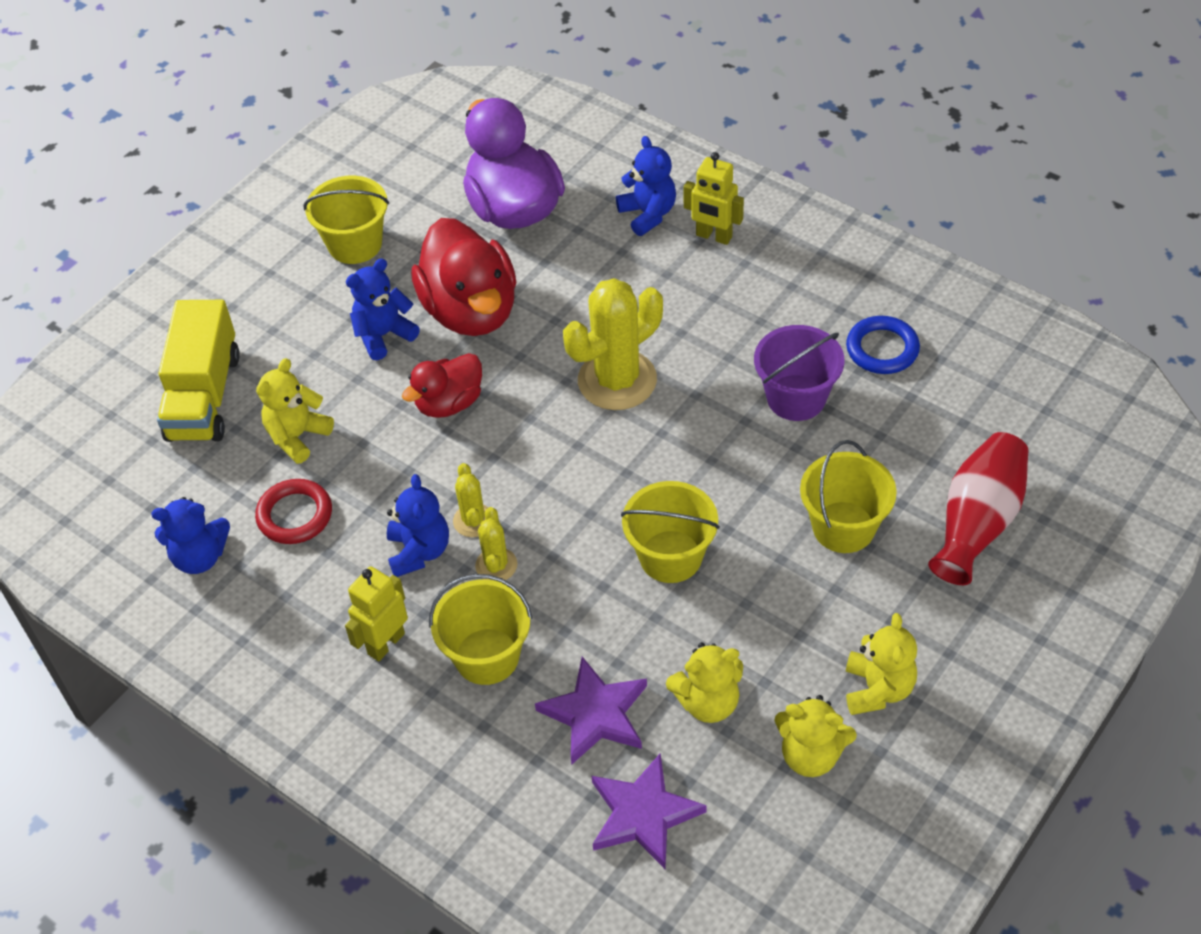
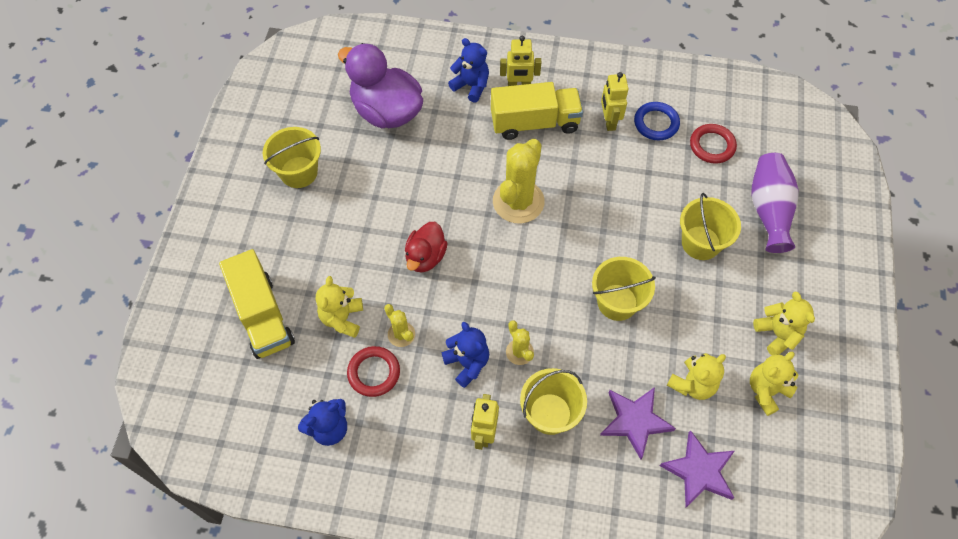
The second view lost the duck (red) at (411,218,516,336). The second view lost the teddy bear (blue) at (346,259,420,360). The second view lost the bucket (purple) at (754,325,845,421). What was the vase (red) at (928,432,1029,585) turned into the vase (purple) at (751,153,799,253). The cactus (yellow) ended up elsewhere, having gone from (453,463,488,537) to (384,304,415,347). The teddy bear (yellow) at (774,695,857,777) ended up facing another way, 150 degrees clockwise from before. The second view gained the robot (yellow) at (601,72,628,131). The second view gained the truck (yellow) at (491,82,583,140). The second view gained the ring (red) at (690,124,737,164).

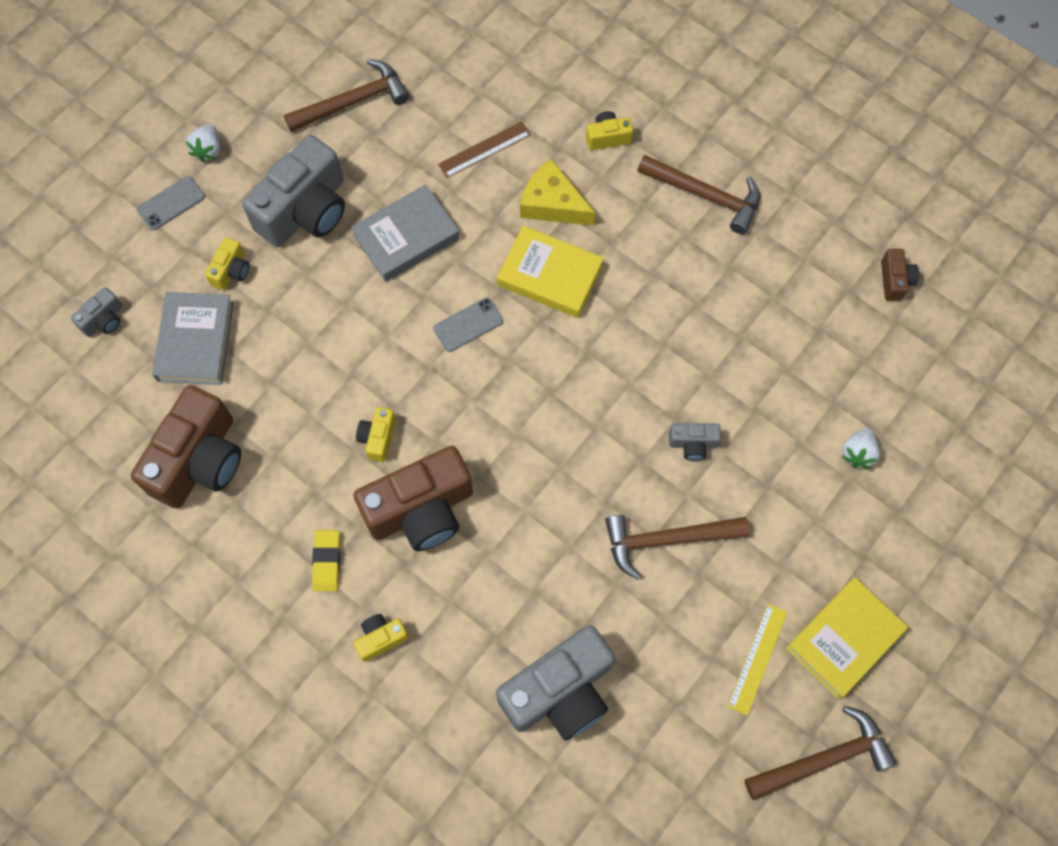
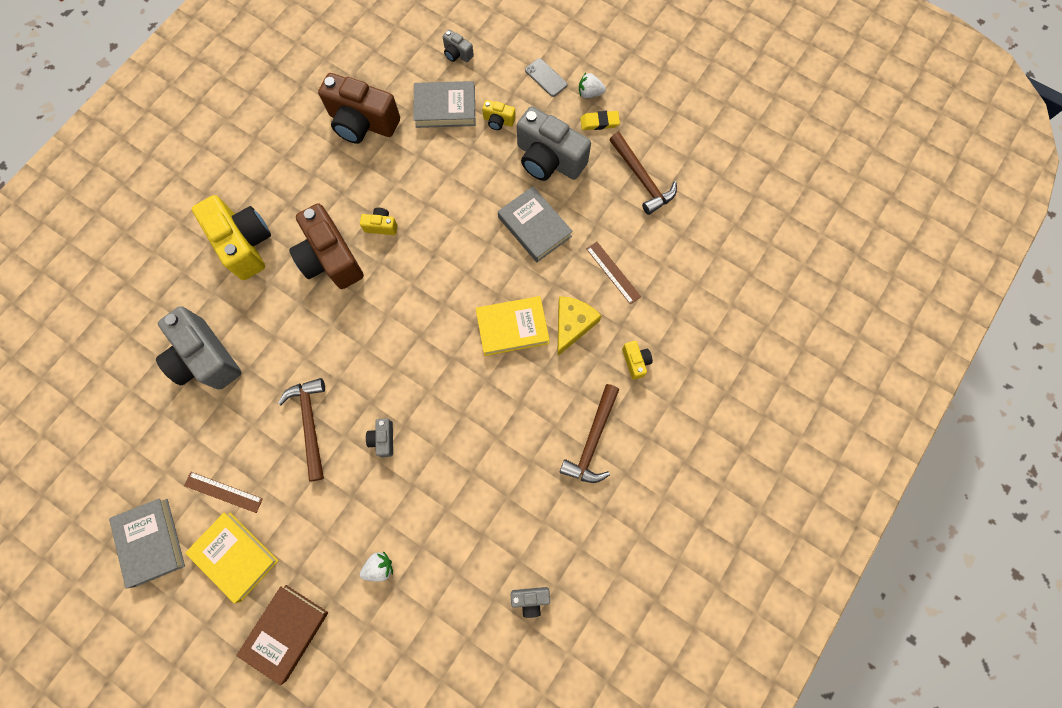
The book (yellow) at (497,226,604,318) ended up facing another way, 60 degrees clockwise from before. What was the camera (brown) at (881,249,919,301) turned into the camera (grey) at (511,587,550,618). The second view lost the phone (grey) at (433,298,503,352). The strawberry (white) at (841,428,880,469) ended up facing another way, 135 degrees clockwise from before. The eraser (yellow) ended up elsewhere, having gone from (312,530,341,591) to (580,111,620,130). What was the ruler (yellow) at (728,604,787,716) turned into the ruler (brown) at (184,472,263,513). The size of the camera (yellow) at (354,614,409,662) changed by a factor of 2.23. Where the hammer (brown) stood at (745,706,897,801), the book (grey) came to stand at (109,498,185,589). The second view gained the book (brown) at (236,585,328,685).

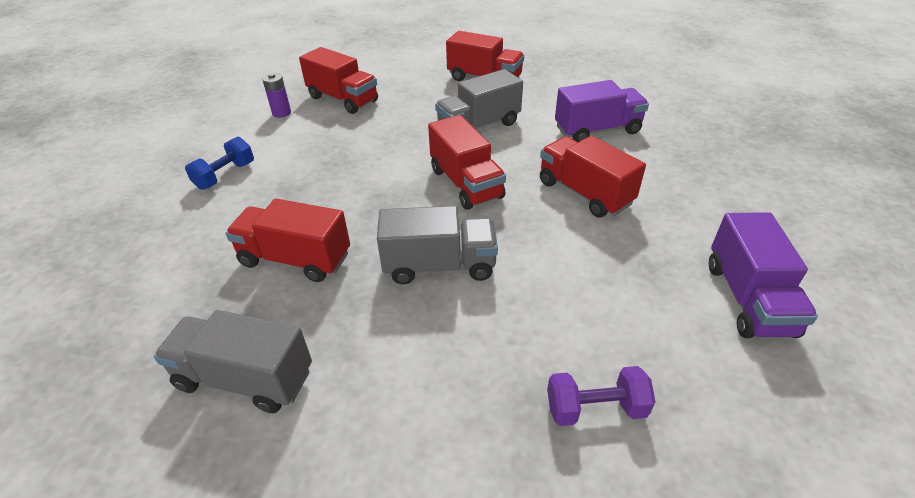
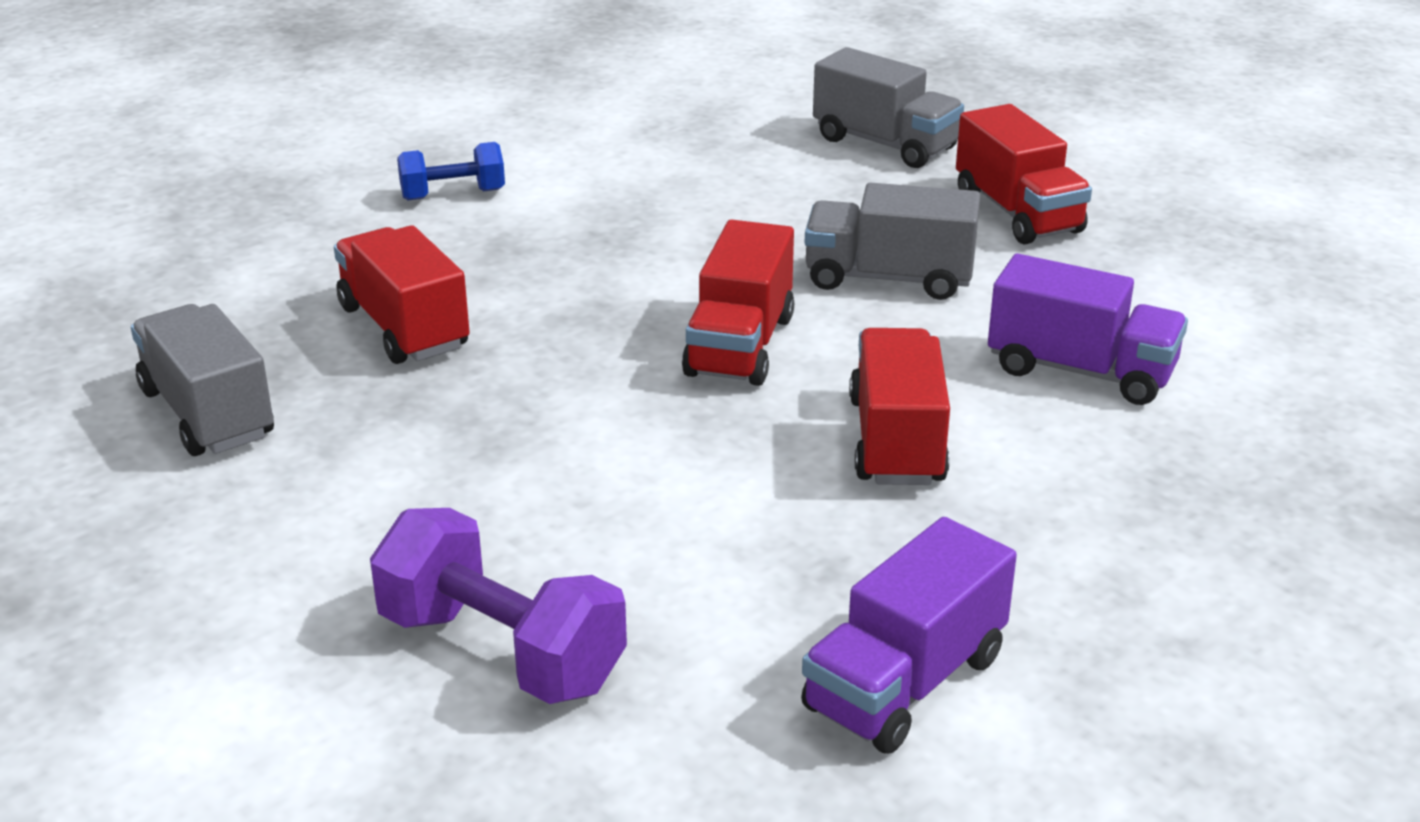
The second view lost the truck (red) at (299,47,378,114). The second view lost the battery (purple) at (262,73,291,118). The truck (grey) ended up elsewhere, having gone from (377,206,498,284) to (813,47,964,168). The size of the dumbbell (purple) at (547,366,655,426) changed by a factor of 1.65.

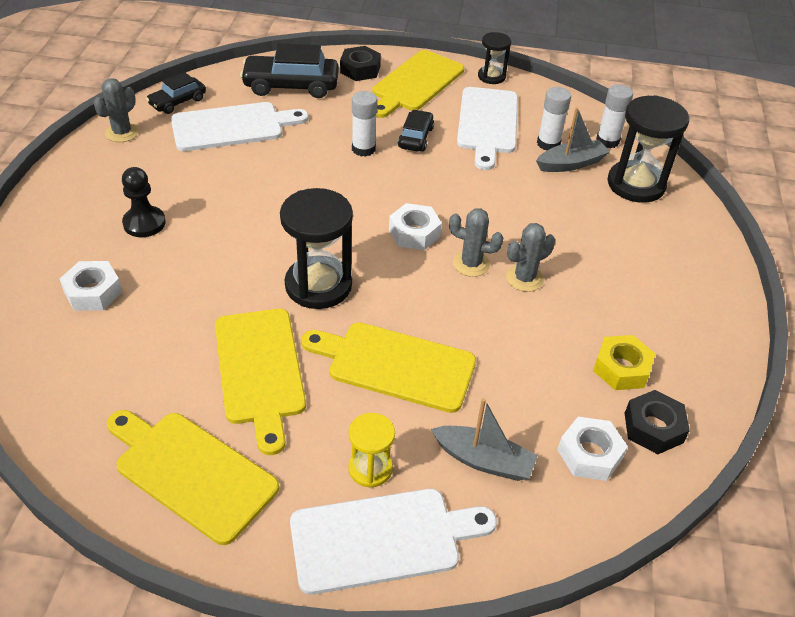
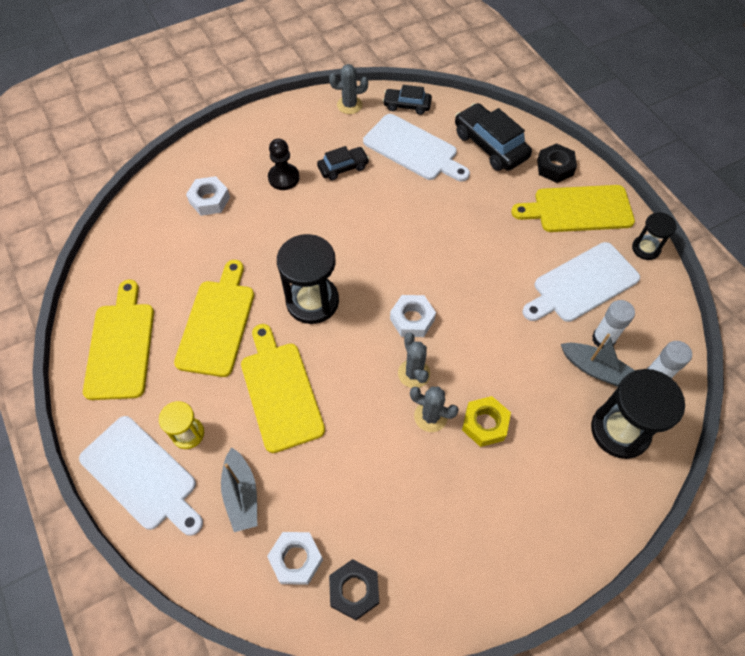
The second view lost the glue stick (white) at (352,91,378,157). The car (black) ended up elsewhere, having gone from (398,110,434,151) to (317,146,369,180). The cutting board (yellow) at (215,309,306,455) ended up facing another way, 150 degrees clockwise from before. The nut (yellow) ended up elsewhere, having gone from (593,335,655,390) to (462,396,511,447).

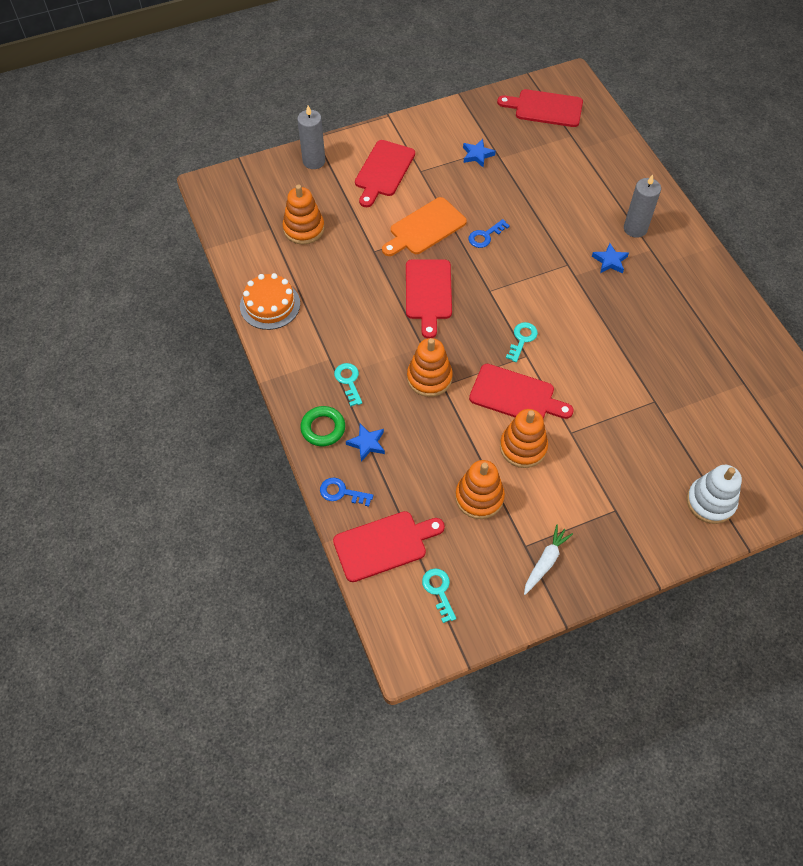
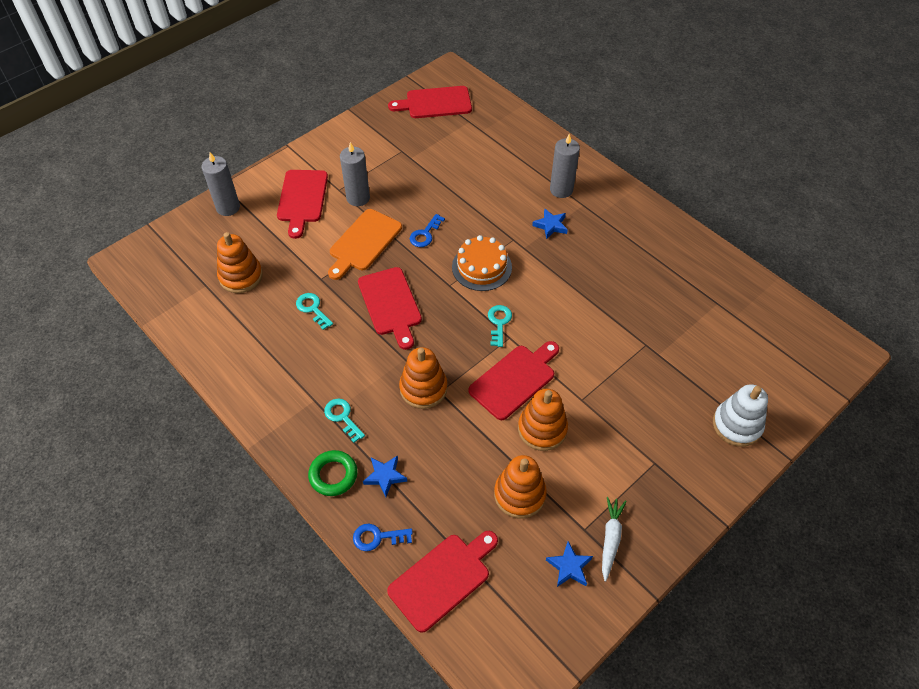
The star (blue) ended up elsewhere, having gone from (463,139,496,168) to (546,541,593,587). The cake (orange) ended up elsewhere, having gone from (240,273,300,330) to (452,235,512,291). The cutting board (red) at (469,364,574,419) ended up facing another way, 45 degrees counterclockwise from before. The key (turquoise) ended up elsewhere, having gone from (422,568,456,623) to (296,293,333,330). The second view gained the candle (grey) at (340,142,370,206).

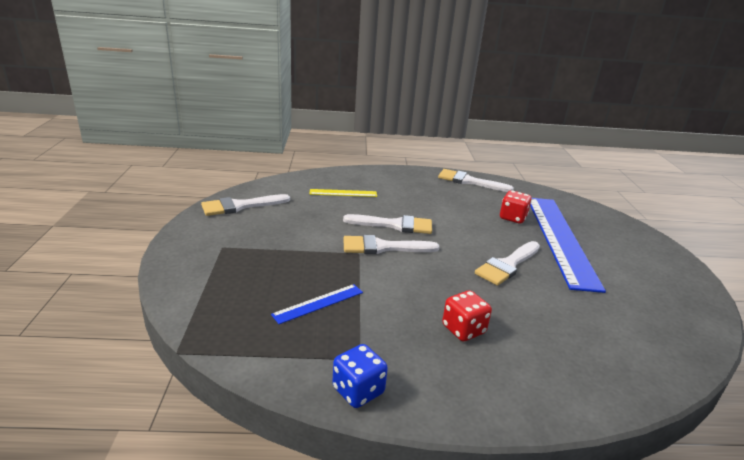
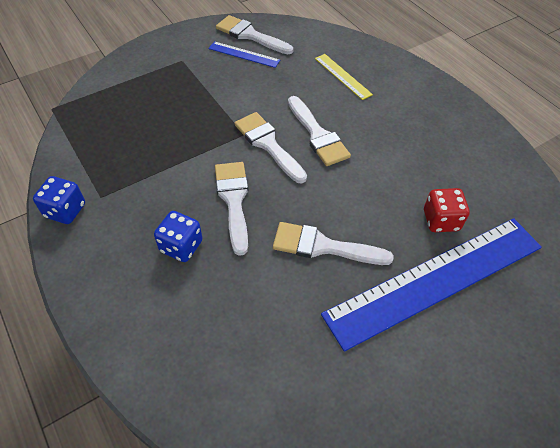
The brush (white) ended up elsewhere, having gone from (438,169,514,192) to (215,162,248,256). The ruler (blue) ended up elsewhere, having gone from (271,284,363,324) to (208,41,280,68). What was the dice (red) at (442,290,492,341) turned into the dice (blue) at (154,211,202,262).

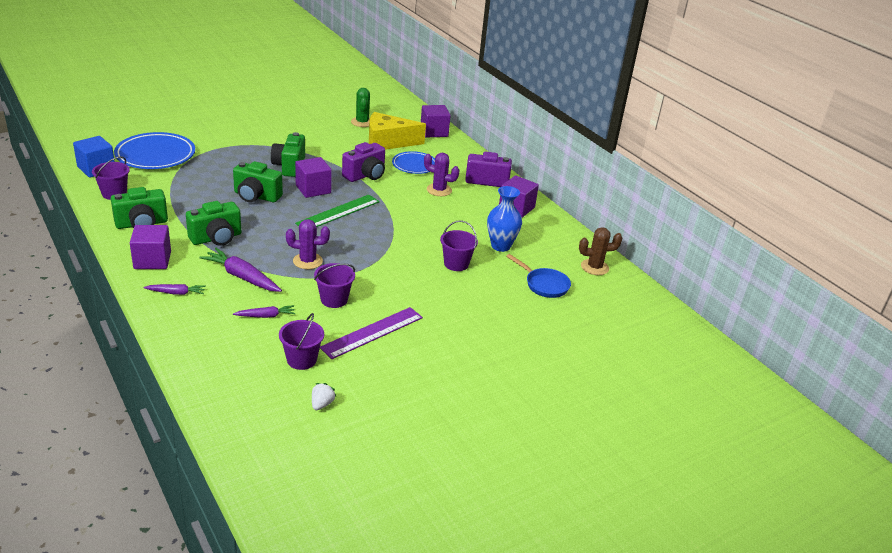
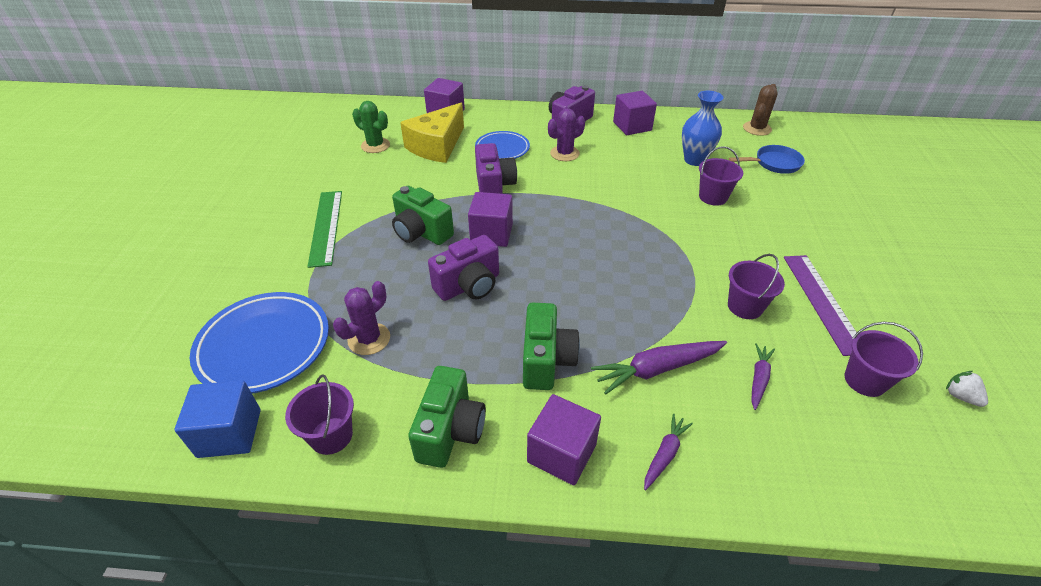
What was the camera (green) at (233,161,283,202) turned into the camera (purple) at (428,235,499,301). The ruler (green) ended up elsewhere, having gone from (295,195,380,227) to (307,191,342,268). The cactus (purple) ended up elsewhere, having gone from (286,219,330,269) to (333,281,390,355).

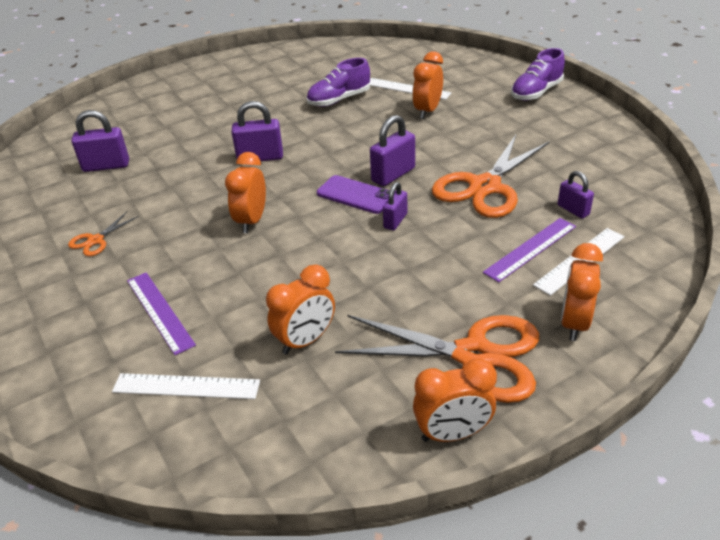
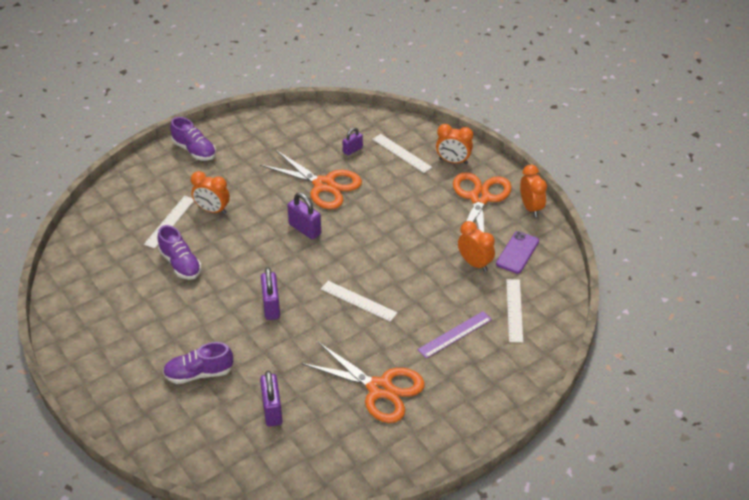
Where the clock (orange) stood at (225,152,266,233), the ruler (white) came to stand at (321,281,398,322). The phone (purple) ended up elsewhere, having gone from (317,175,390,214) to (496,231,539,274). The second view lost the padlock (purple) at (383,182,407,230). The size of the scissors (orange) at (68,212,139,256) changed by a factor of 2.21. The second view lost the ruler (purple) at (483,218,576,282). The second view gained the shoe (purple) at (163,342,233,384).

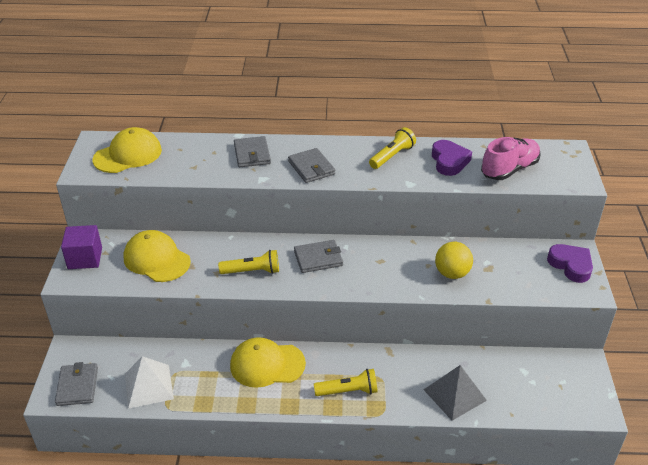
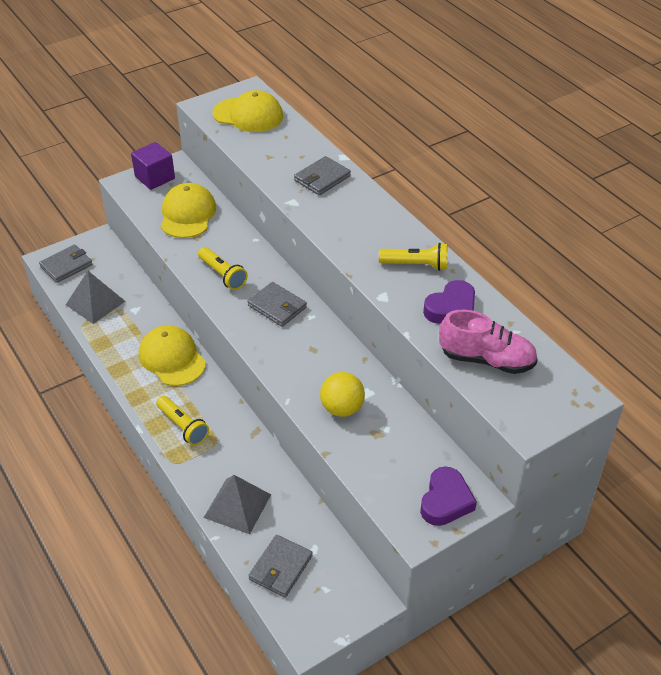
The wallet (grey) ended up elsewhere, having gone from (288,148,335,183) to (248,535,313,597). What was the pyramid (white) at (125,356,174,409) turned into the pyramid (grey) at (66,271,125,324).

